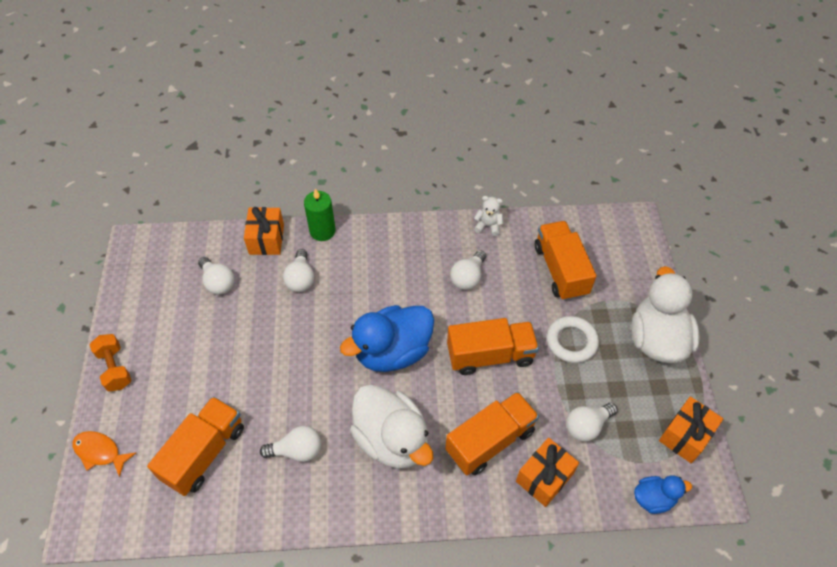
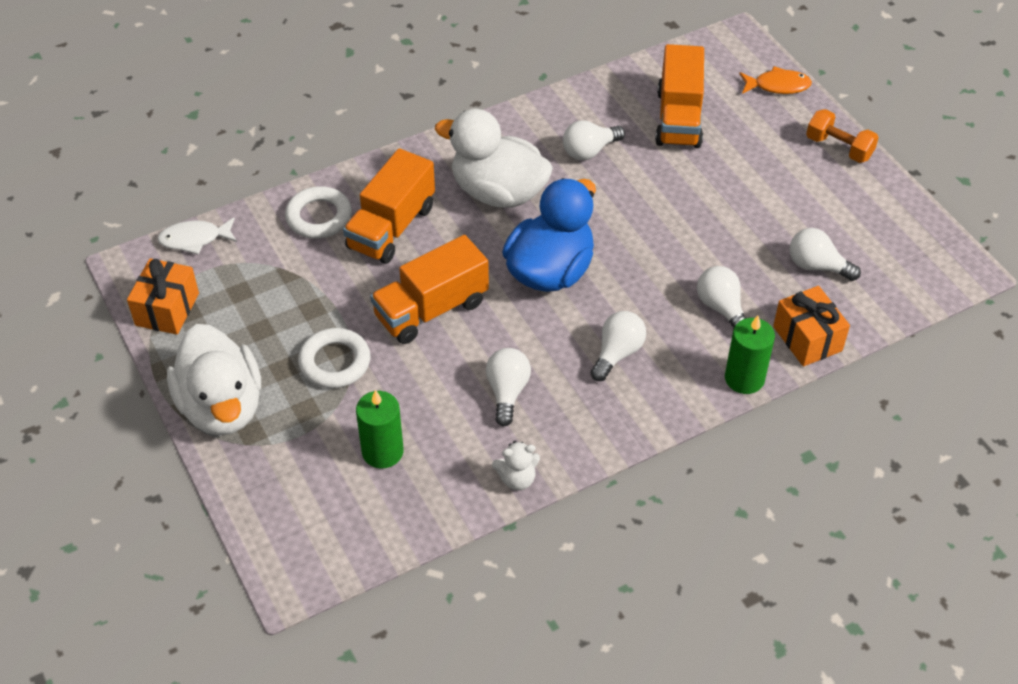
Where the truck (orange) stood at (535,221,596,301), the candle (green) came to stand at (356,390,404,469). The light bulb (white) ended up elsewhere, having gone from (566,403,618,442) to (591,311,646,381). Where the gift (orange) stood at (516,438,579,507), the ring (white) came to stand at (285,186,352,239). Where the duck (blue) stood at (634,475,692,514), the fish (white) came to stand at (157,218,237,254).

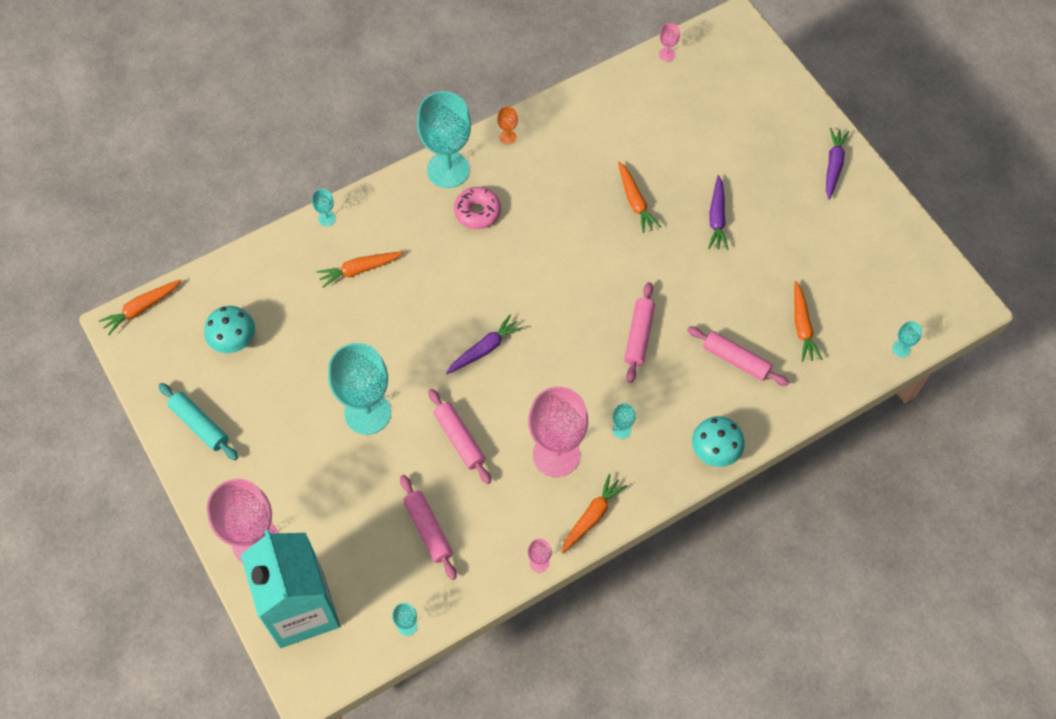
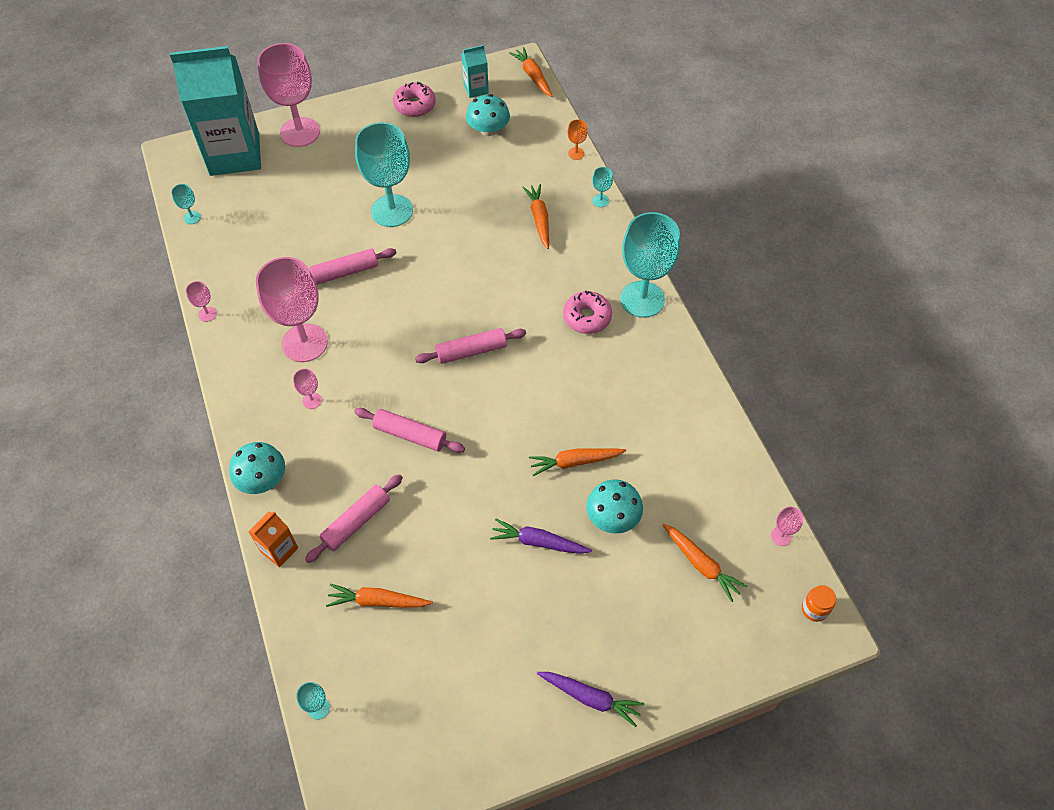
The goblet (orange) ended up elsewhere, having gone from (497,107,518,144) to (568,119,587,160). The second view lost the carrot (purple) at (446,314,523,374). Where the rolling pin (turquoise) stood at (158,383,238,460), the donut (pink) came to stand at (393,82,436,117). What was the goblet (turquoise) at (612,403,636,439) turned into the goblet (pink) at (293,369,322,409). The carrot (orange) ended up elsewhere, having gone from (561,474,627,554) to (662,524,748,602). The rolling pin (pink) ended up elsewhere, having gone from (400,475,457,580) to (415,328,526,364). The second view gained the carton (turquoise) at (461,45,489,98). The second view gained the mushroom (turquoise) at (586,479,643,534). The second view gained the carton (orange) at (248,511,298,567). The second view gained the jar (orange) at (802,585,836,622).

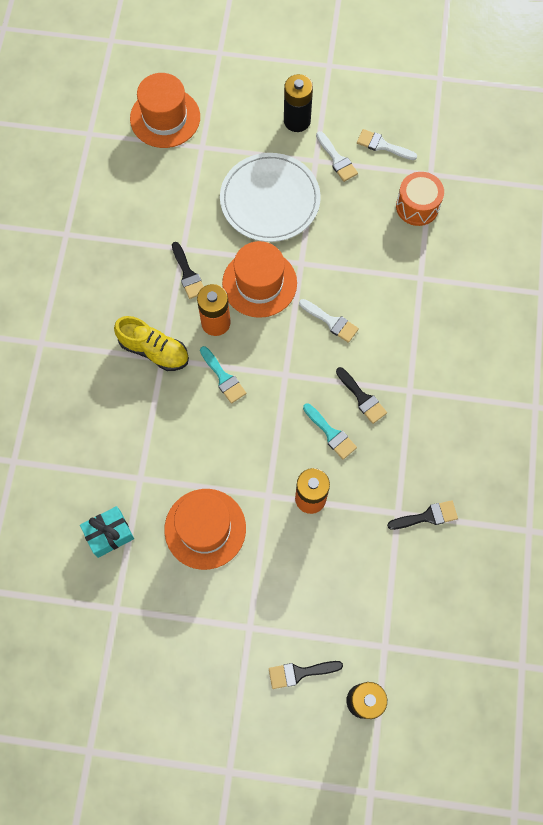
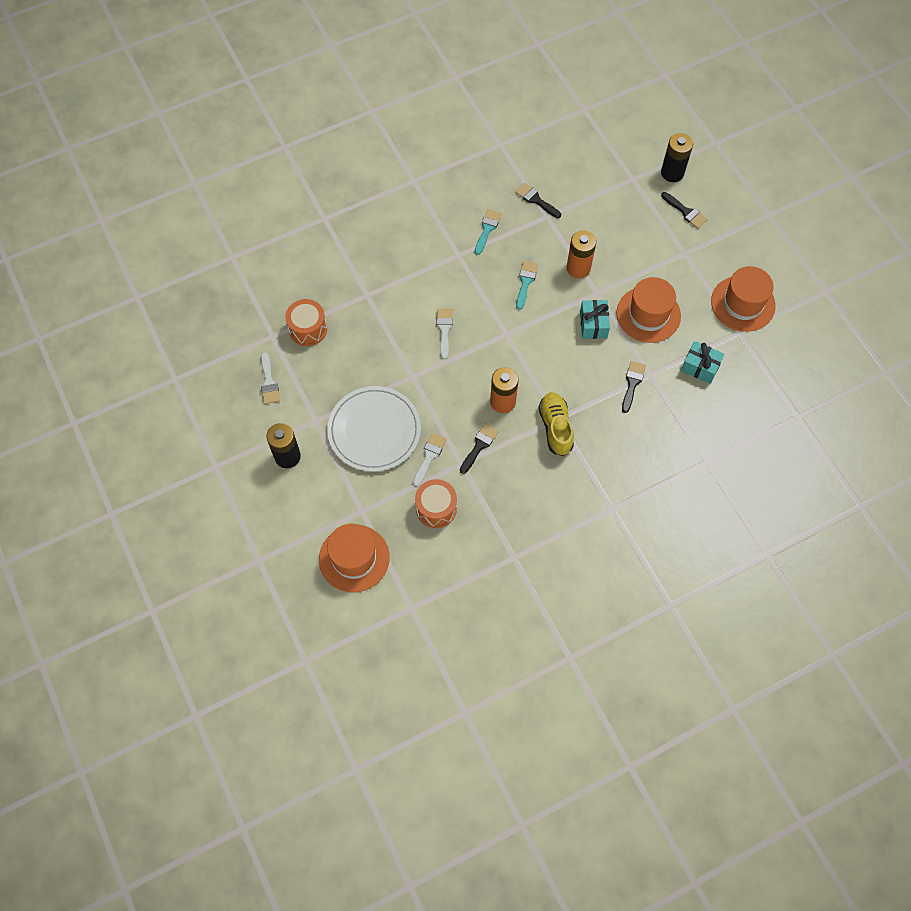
The brush (white) ended up elsewhere, having gone from (316,131,358,182) to (413,433,447,486). The hat (orange) ended up elsewhere, having gone from (222,241,297,318) to (711,266,776,332). The brush (turquoise) ended up elsewhere, having gone from (200,346,246,404) to (475,209,502,255). The brush (black) ended up elsewhere, having gone from (336,367,387,424) to (622,361,646,413). The second view gained the gift (turquoise) at (580,300,610,339). The second view gained the drum (orange) at (415,479,457,528).

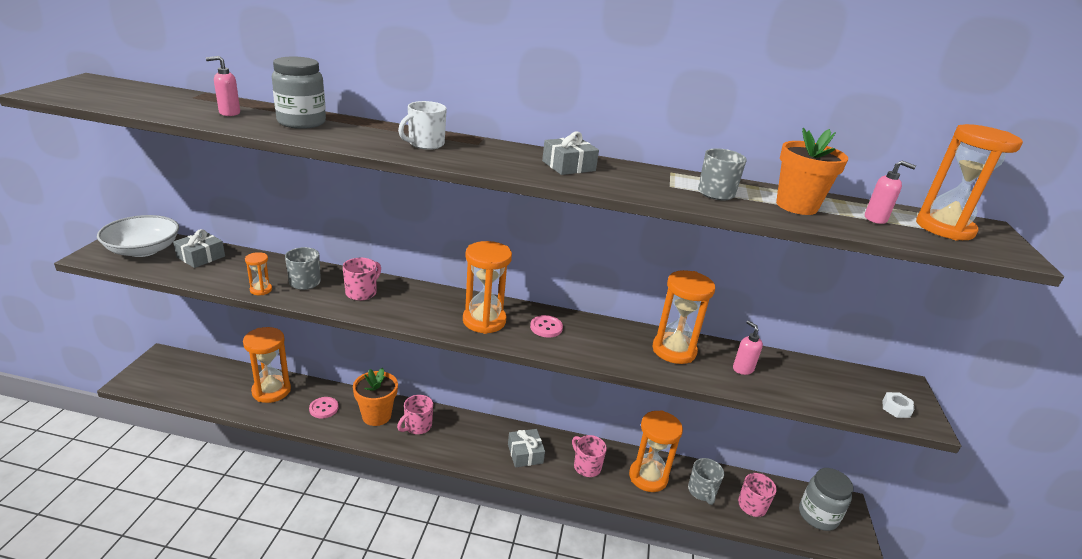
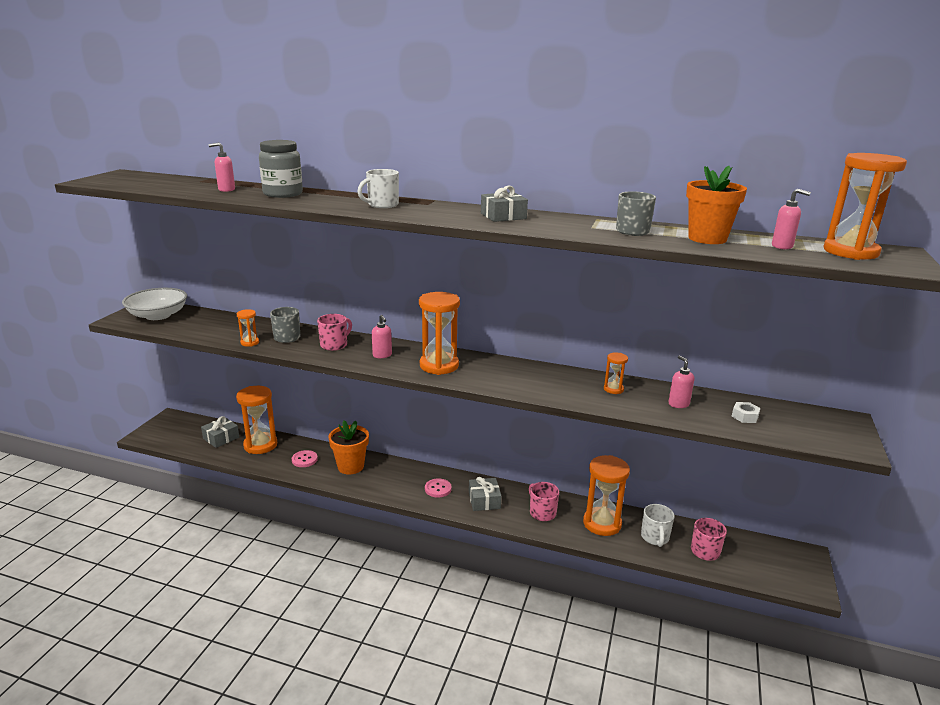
The gift (grey) ended up elsewhere, having gone from (173,229,225,268) to (201,416,239,448). The size of the hourglass (orange) at (653,270,715,364) changed by a factor of 0.48. The button (pink) ended up elsewhere, having gone from (530,315,563,337) to (425,478,452,498). The nut (white) ended up elsewhere, having gone from (882,392,915,418) to (732,402,761,423). The second view lost the mug (pink) at (397,395,433,434). What was the mug (grey) at (688,458,724,505) turned into the mug (white) at (641,504,675,547). The second view lost the jar (grey) at (799,468,853,531). The second view gained the soap dispenser (pink) at (372,315,392,358).

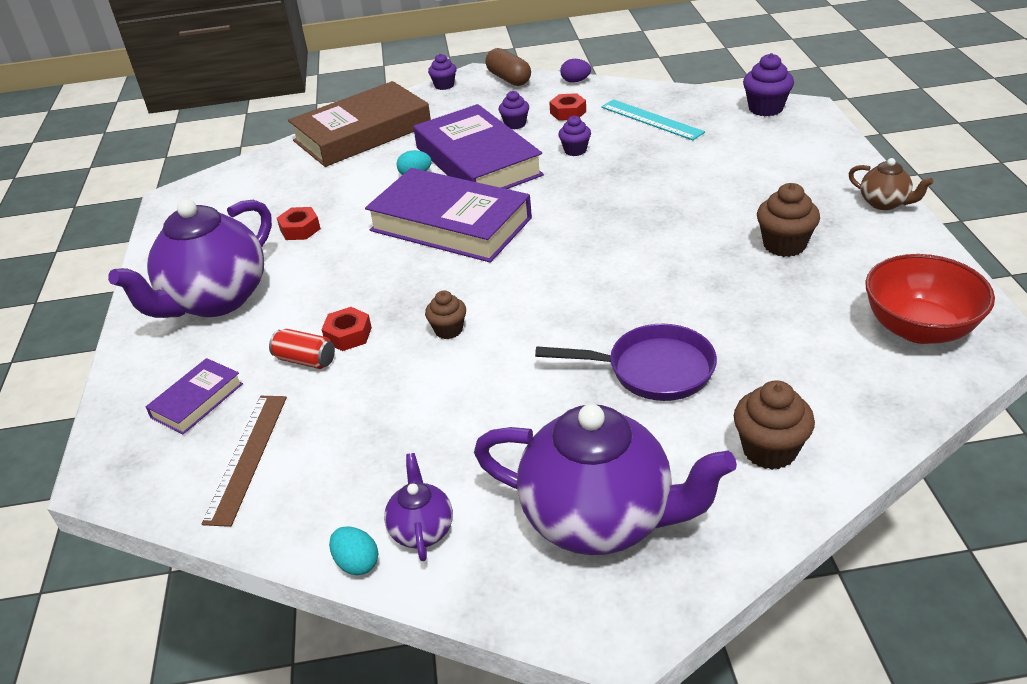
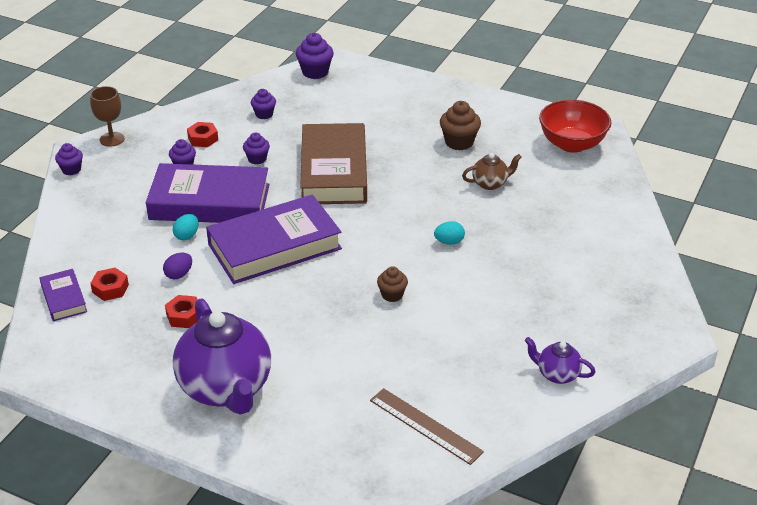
Where the capsule (brown) stood at (485,48,531,86), the goblet (brown) came to stand at (90,86,125,147). The egg (purple) ended up elsewhere, having gone from (560,59,591,83) to (163,253,192,279). The book (brown) ended up elsewhere, having gone from (288,81,431,167) to (300,123,367,204). Where the ruler (turquoise) stood at (601,99,705,140), the cupcake (purple) came to stand at (251,89,276,119). The teapot (brown) ended up elsewhere, having gone from (848,158,934,210) to (462,153,522,190). The nut (red) ended up elsewhere, having gone from (321,307,372,351) to (90,268,129,301). The second view lost the pan (purple) at (535,324,717,401). The second view lost the can (red) at (269,329,335,369). The book (purple) ended up elsewhere, having gone from (146,358,243,434) to (39,269,87,321). The second view lost the cupcake (brown) at (734,380,815,470). The second view lost the teapot (purple) at (474,404,737,555). The egg (turquoise) ended up elsewhere, having gone from (329,526,378,575) to (434,221,465,245).

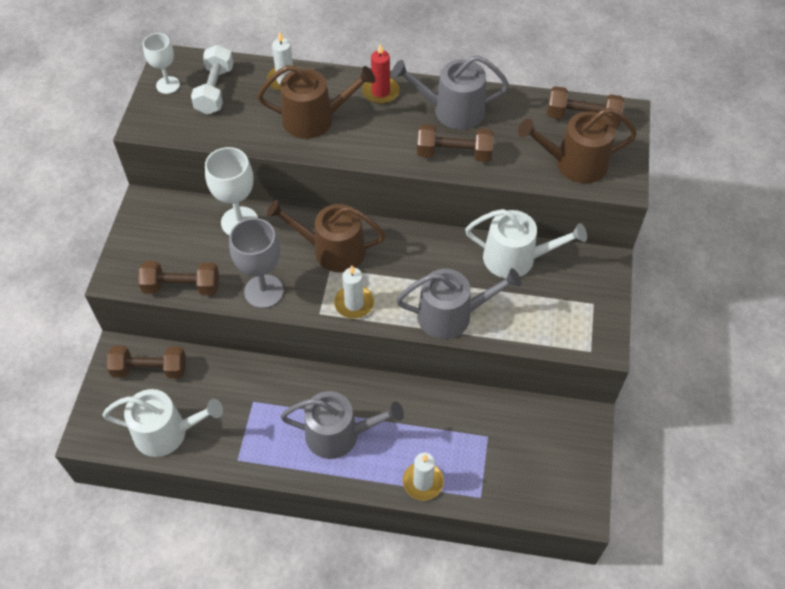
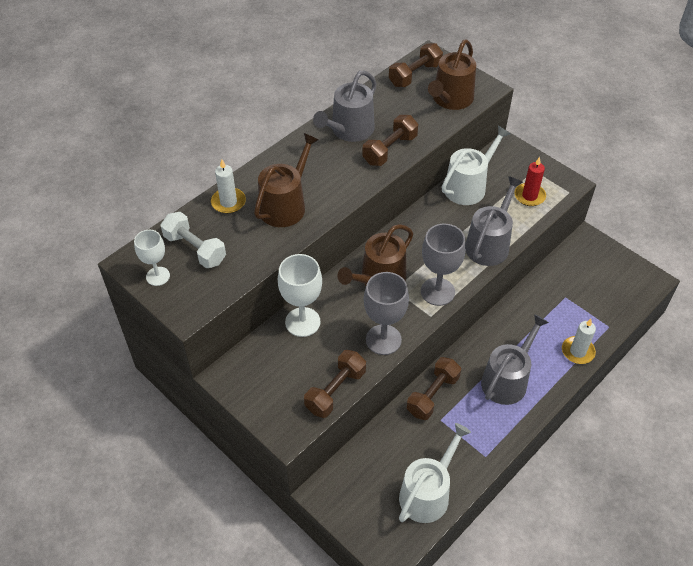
The candle (red) ended up elsewhere, having gone from (362,44,400,104) to (514,157,546,206). Where the candle (white) stood at (334,265,374,319), the goblet (grey) came to stand at (421,223,466,306). The dumbbell (brown) ended up elsewhere, having gone from (107,345,186,379) to (407,357,461,420).

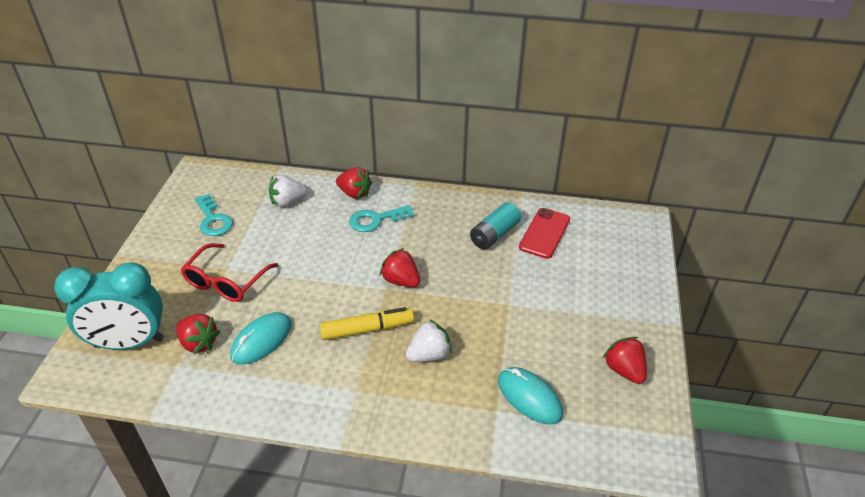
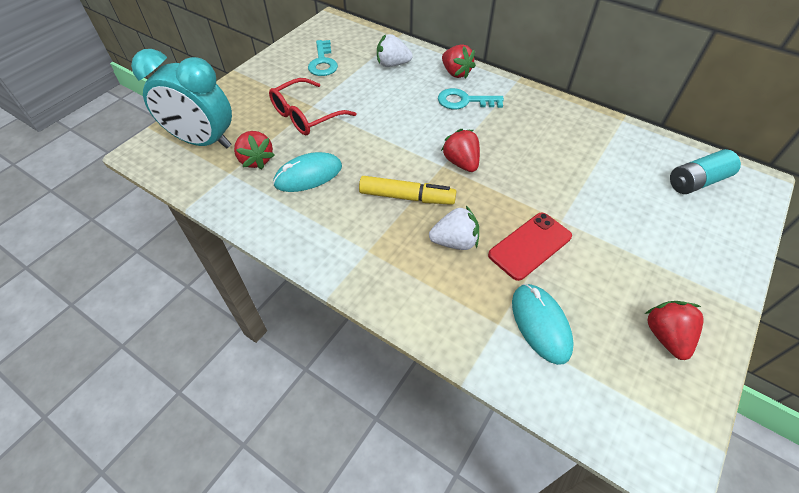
The battery (turquoise) ended up elsewhere, having gone from (470,202,521,250) to (670,149,741,194). The phone (red) ended up elsewhere, having gone from (519,208,570,259) to (488,213,572,281).

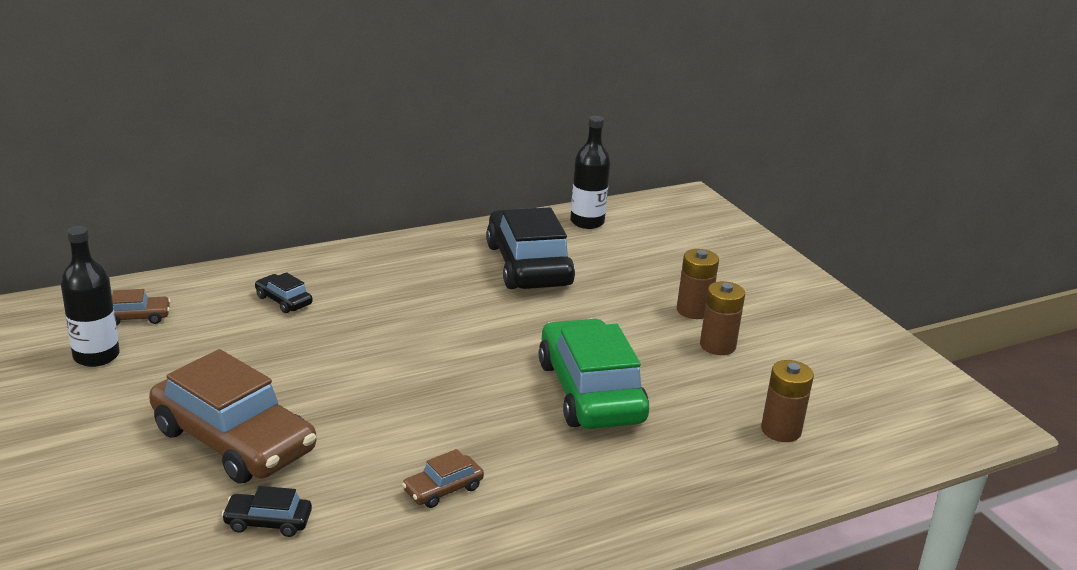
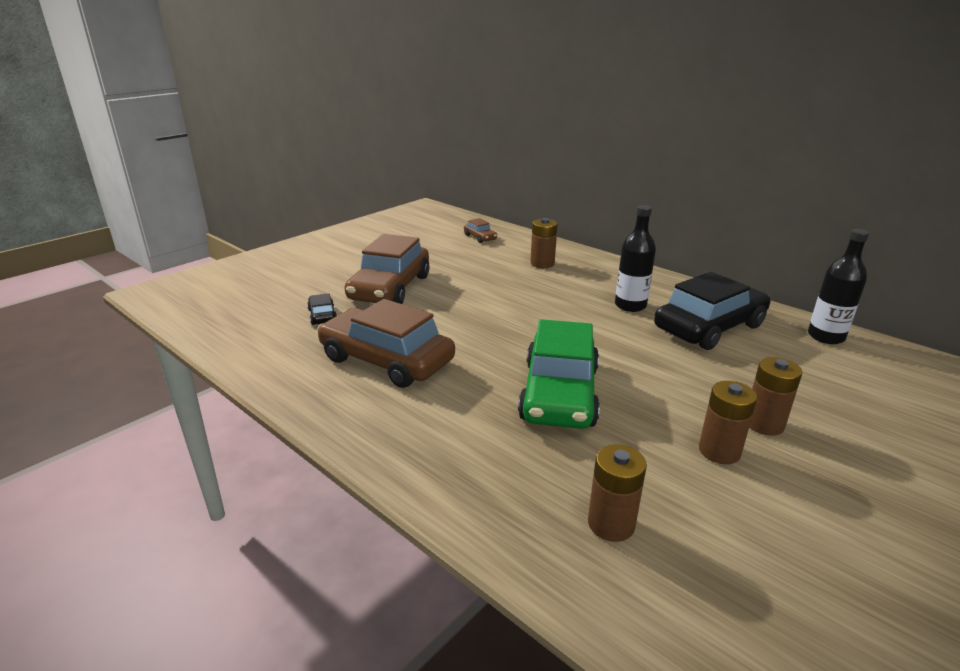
The bottle (black) ended up elsewhere, having gone from (61,226,119,367) to (615,205,656,312). Where the car (black) stood at (255,272,313,313), the battery (brown) came to stand at (530,218,558,268). The car (green) at (539,319,649,429) ended up facing another way, 135 degrees clockwise from before. The size of the car (brown) at (402,449,484,508) changed by a factor of 2.33.

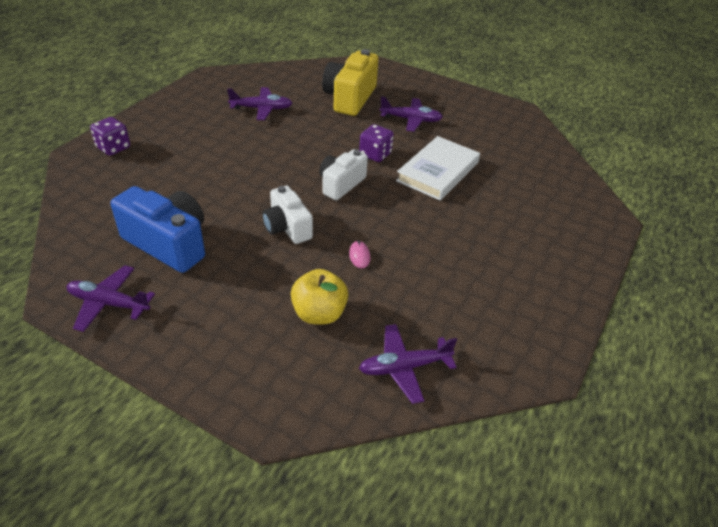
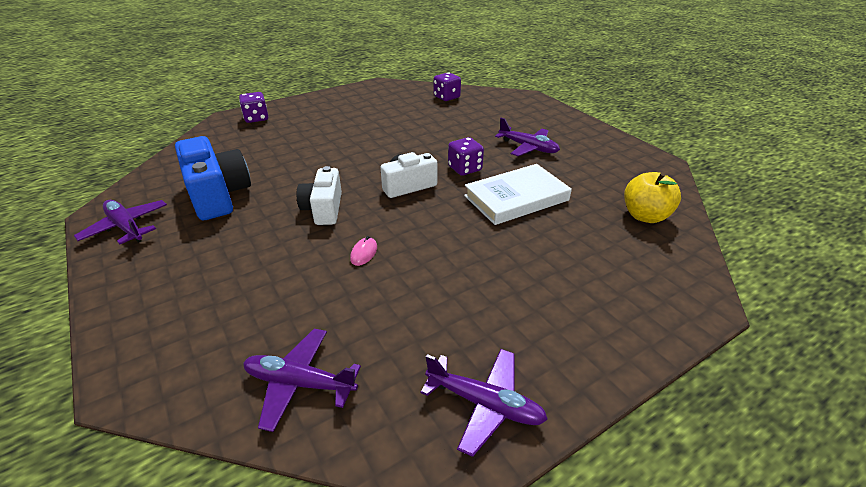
The second view lost the camera (yellow) at (322,49,378,116). The plane (purple) ended up elsewhere, having gone from (227,87,292,120) to (420,349,548,457). The apple (yellow) ended up elsewhere, having gone from (291,269,349,325) to (624,172,681,223). The second view gained the dice (purple) at (434,72,461,101).

